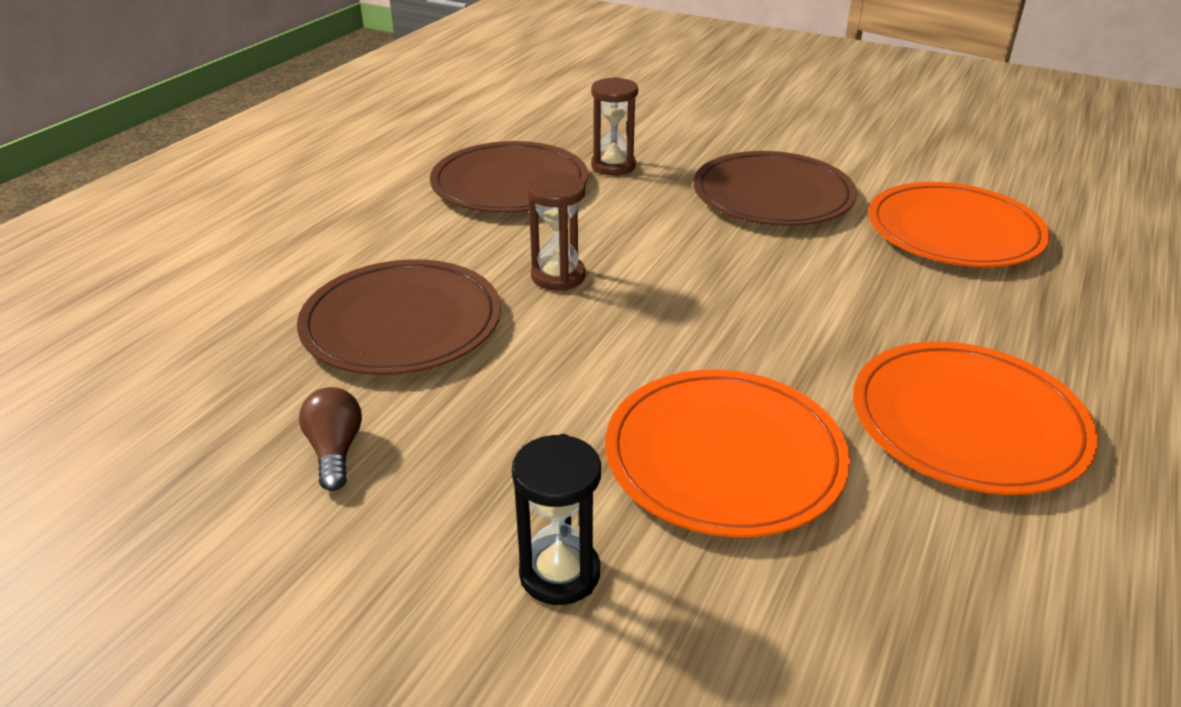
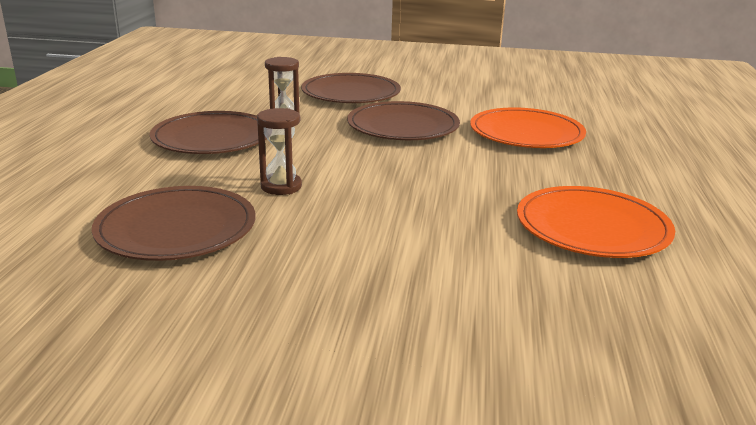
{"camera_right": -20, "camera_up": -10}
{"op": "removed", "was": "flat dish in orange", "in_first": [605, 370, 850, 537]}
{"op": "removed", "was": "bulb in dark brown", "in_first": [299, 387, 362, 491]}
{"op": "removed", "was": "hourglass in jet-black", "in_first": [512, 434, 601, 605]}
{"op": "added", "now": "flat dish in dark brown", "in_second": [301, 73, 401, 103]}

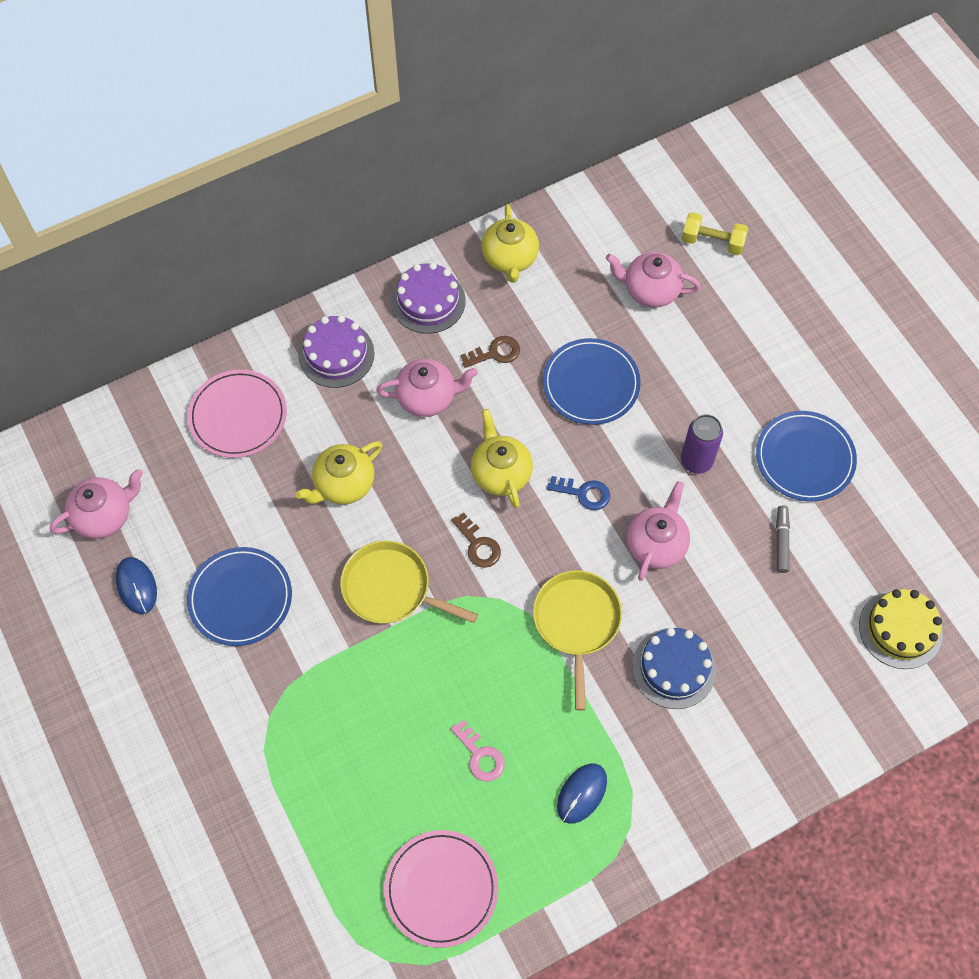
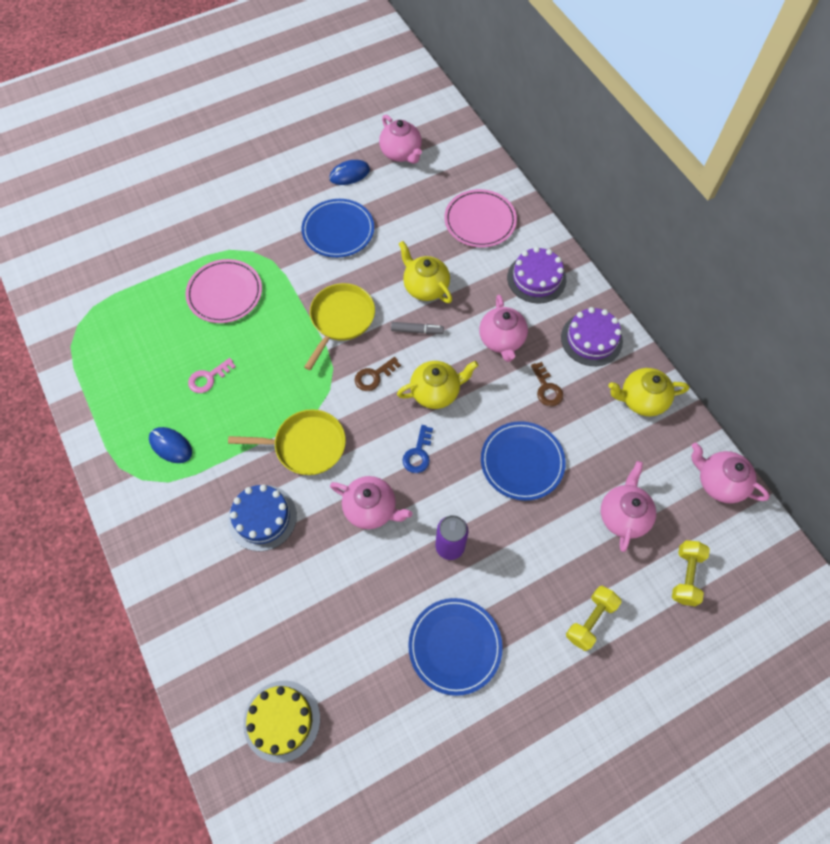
{"camera_right": 90, "camera_up": 0}
{"op": "moved", "was": "felt pen in grey", "in_first": [776, 506, 790, 573], "in_second": [391, 322, 444, 334]}
{"op": "moved", "was": "flat dish in rosy", "in_first": [384, 830, 498, 948], "in_second": [185, 259, 262, 323]}
{"op": "added", "now": "tea pot in rosy", "in_second": [691, 443, 770, 503]}
{"op": "added", "now": "hand weight in golden", "in_second": [566, 586, 622, 651]}

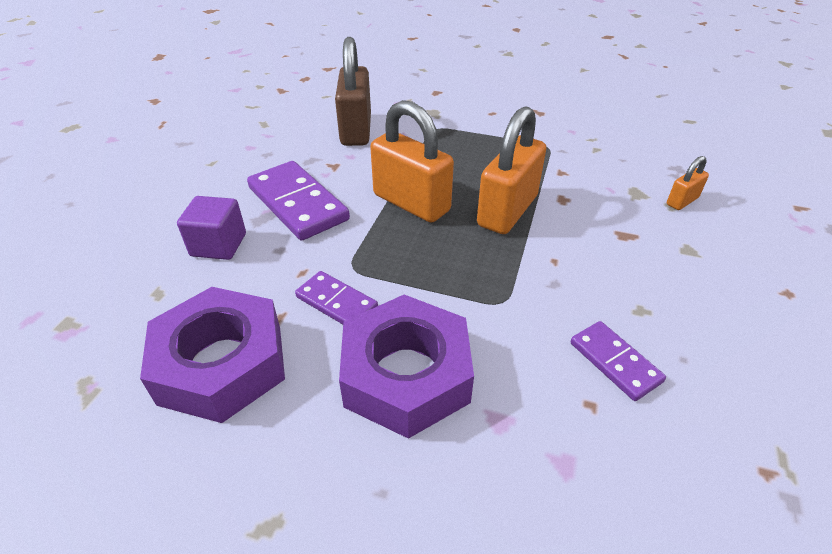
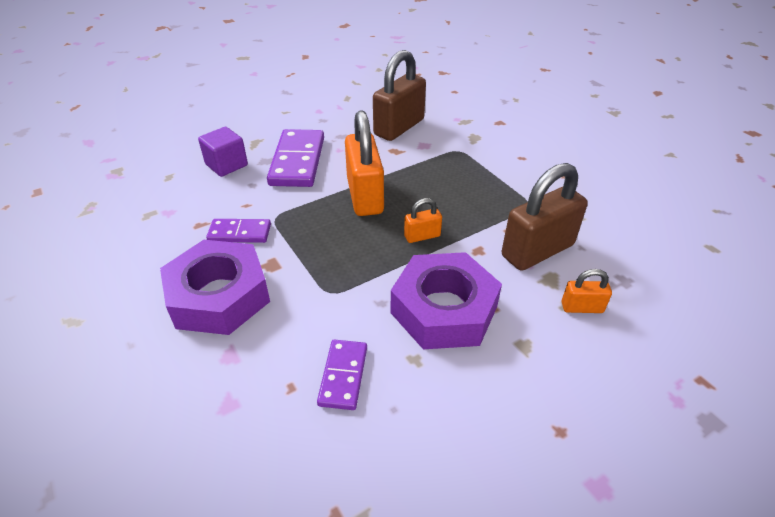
{"camera_right": 40, "camera_up": 0}
{"op": "resized", "was": "small lock in orange", "in_first": [477, 106, 546, 234], "in_second": [404, 198, 442, 243], "ratio": 0.48}
{"op": "turned", "was": "domino piece in violet", "in_first": [295, 271, 378, 324], "in_second": [206, 219, 271, 243], "clockwise": -75}
{"op": "moved", "was": "hexagon nut in violet", "in_first": [140, 287, 285, 423], "in_second": [391, 252, 502, 349]}
{"op": "added", "now": "small lock in dark brown", "in_second": [502, 163, 588, 271]}

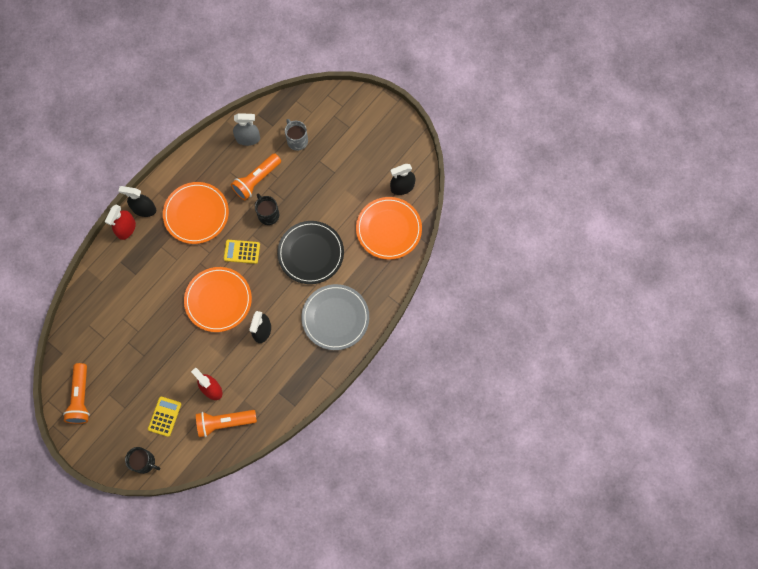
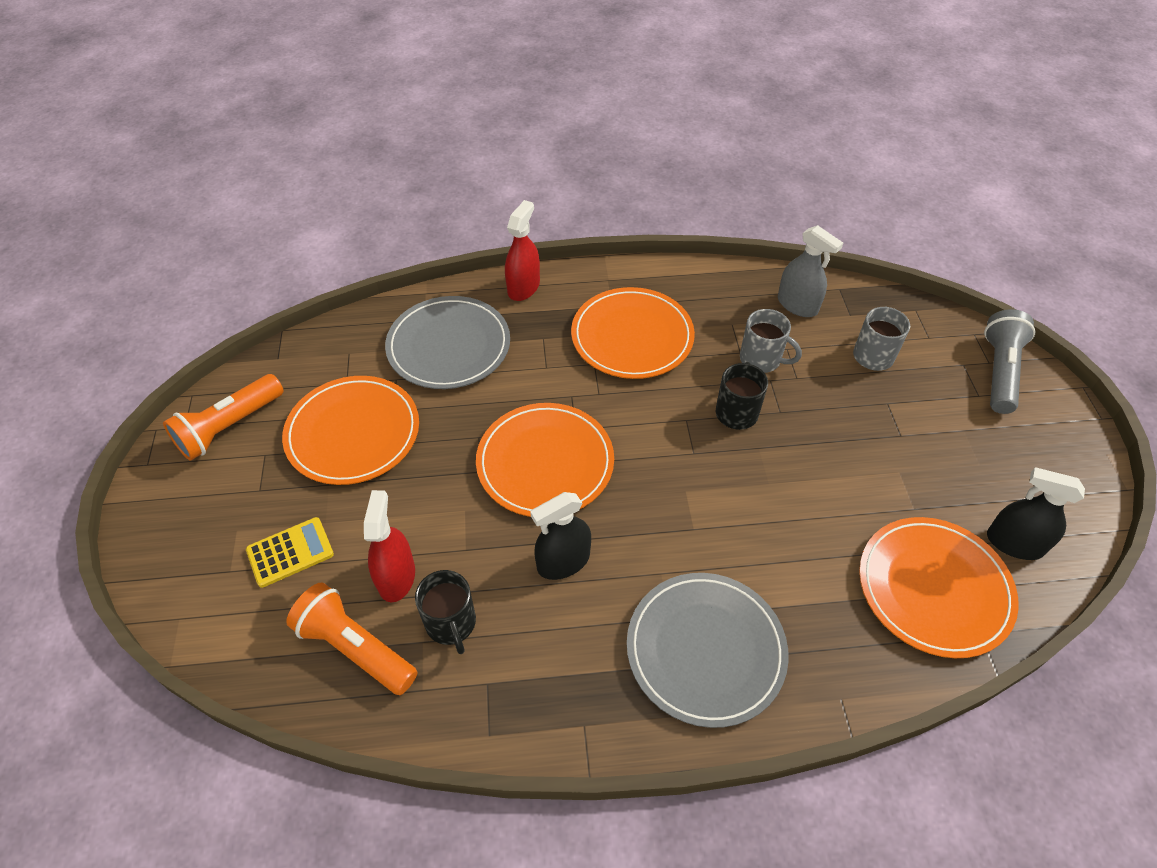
{"camera_right": 45, "camera_up": -20}
{"op": "replaced", "was": "torch in orange", "now": "tea mug in grey", "in_first": [231, 153, 281, 200], "in_second": [740, 309, 802, 373]}
{"op": "removed", "was": "sprayer in jet-black", "in_first": [118, 186, 156, 217]}
{"op": "turned", "was": "sprayer in scarlet", "in_first": [105, 205, 136, 240], "in_second": [505, 200, 540, 301], "clockwise": 135}
{"op": "removed", "was": "flat dish in jet-black", "in_first": [277, 221, 344, 284]}
{"op": "removed", "was": "adding machine in golden", "in_first": [224, 240, 260, 264]}
{"op": "moved", "was": "tea mug in jet-black", "in_first": [125, 447, 160, 474], "in_second": [415, 570, 476, 654]}
{"op": "added", "now": "flat dish in grey", "in_second": [385, 296, 510, 389]}
{"op": "added", "now": "torch in grey", "in_second": [984, 309, 1036, 414]}
{"op": "added", "now": "flat dish in orange", "in_second": [282, 376, 419, 485]}

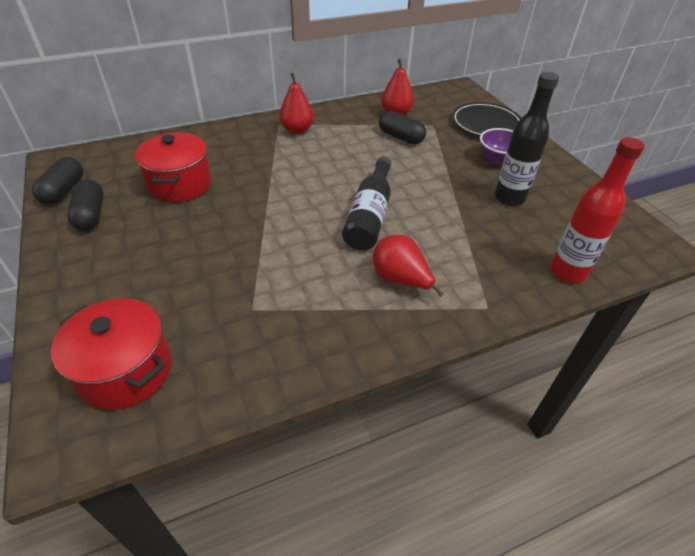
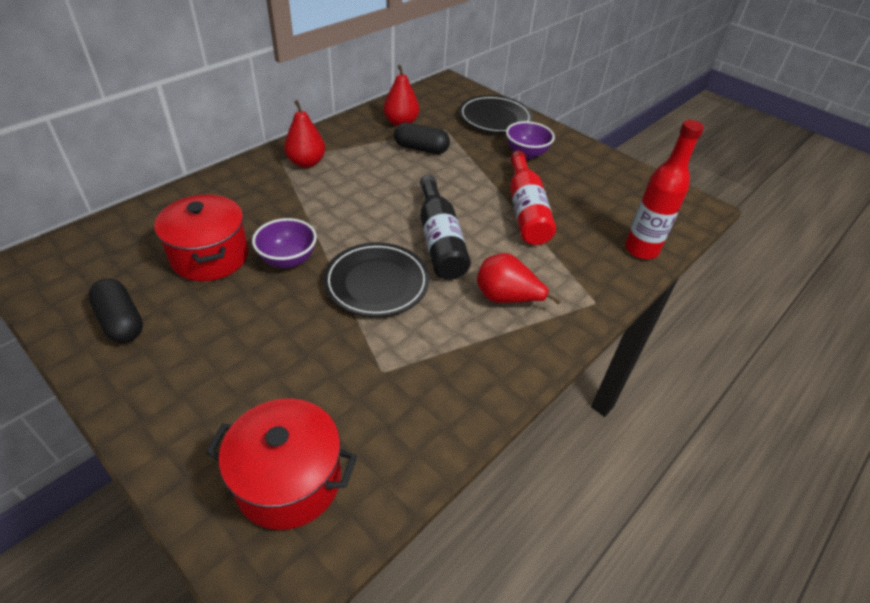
{"camera_right": -25, "camera_up": 0}
{"op": "removed", "was": "flask in jet-black", "in_first": [495, 72, 559, 206]}
{"op": "removed", "was": "pill shape in jet-black", "in_first": [32, 157, 83, 205]}
{"op": "added", "now": "flask in scarlet", "in_second": [510, 151, 556, 245]}
{"op": "added", "now": "serving bowl in violet", "in_second": [252, 218, 317, 268]}
{"op": "added", "now": "flat dish in jet-black", "in_second": [323, 243, 429, 317]}

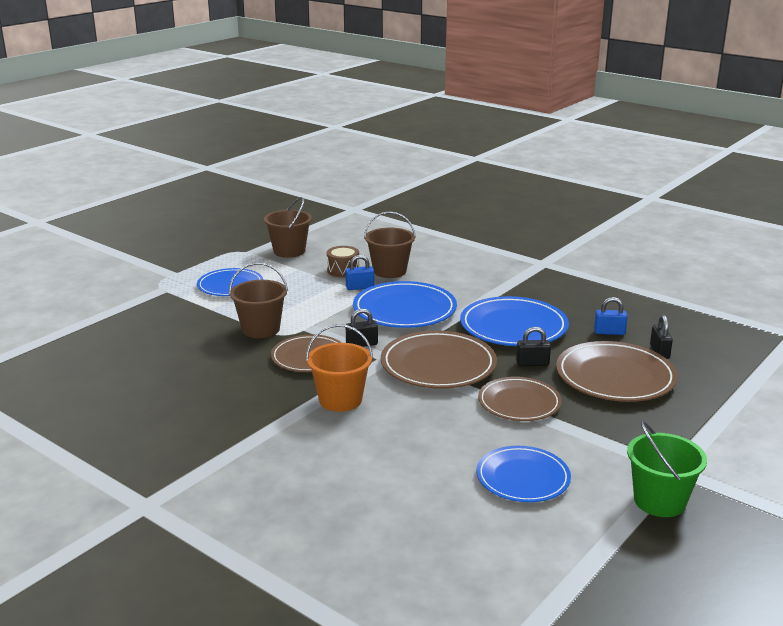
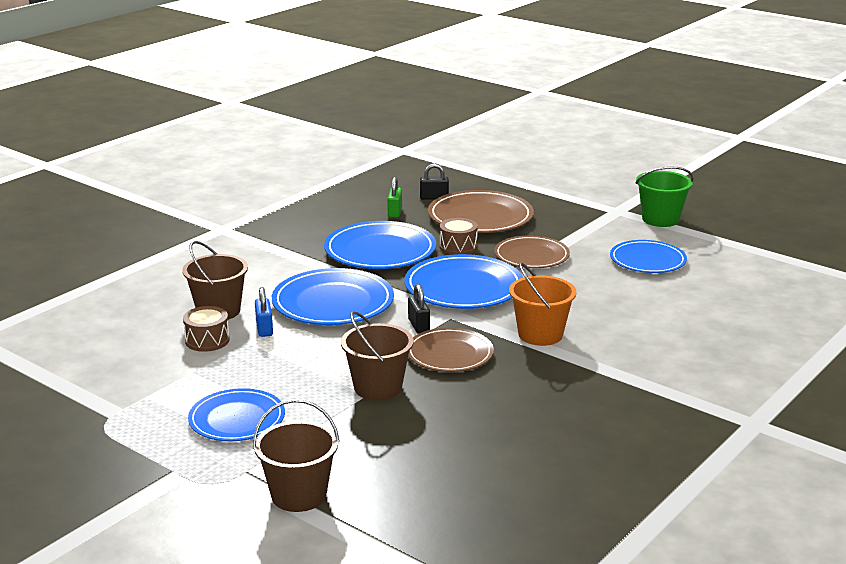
{"camera_right": -90, "camera_up": 0}
{"op": "moved", "was": "bucket in dark brown", "in_first": [264, 197, 312, 258], "in_second": [253, 399, 340, 512]}
{"op": "recoloured", "was": "small lock in blue", "now": "small lock in emerald", "in_first": [594, 297, 628, 335], "in_second": [387, 177, 402, 218]}
{"op": "replaced", "was": "small lock in jet-black", "now": "snare drum in dark brown", "in_first": [516, 327, 551, 366], "in_second": [440, 218, 478, 255]}
{"op": "recoloured", "was": "flat dish in dark brown", "now": "flat dish in blue", "in_first": [381, 331, 497, 389], "in_second": [404, 254, 523, 309]}

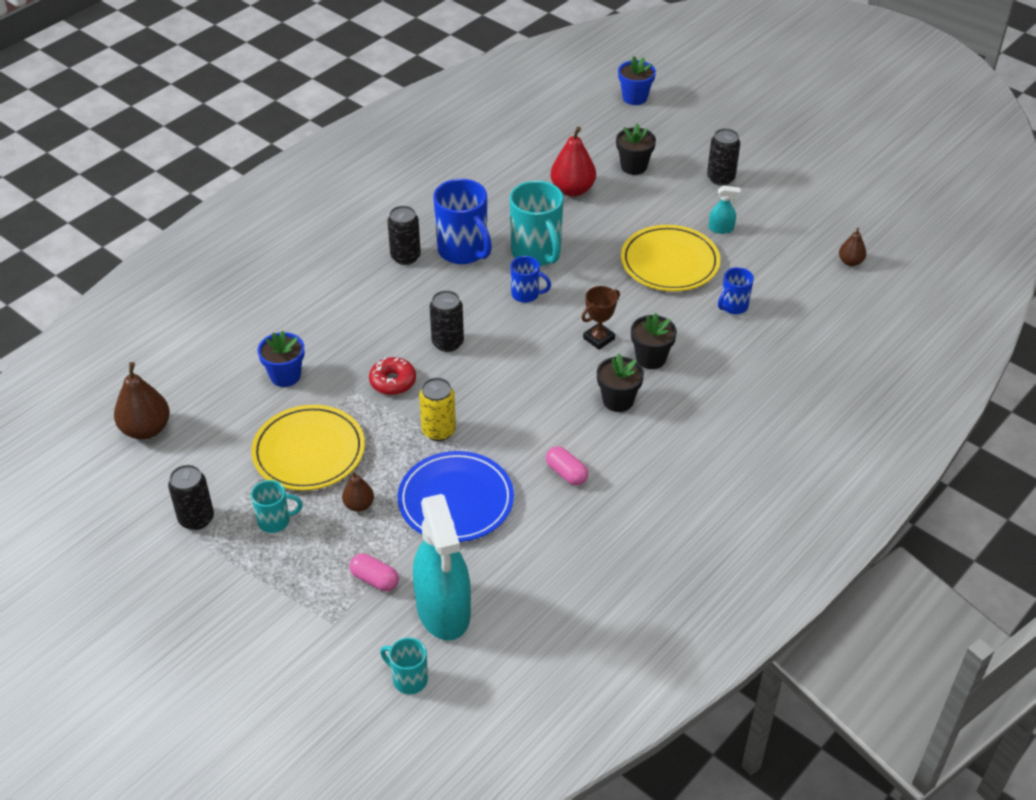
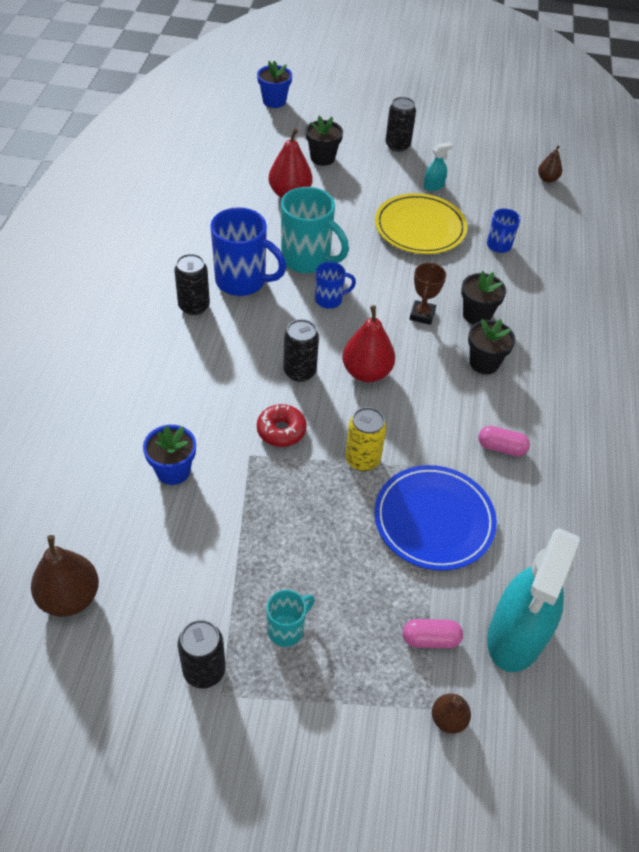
{"camera_right": -35, "camera_up": 5}
{"op": "removed", "was": "flat dish in golden", "in_first": [251, 405, 365, 491]}
{"op": "moved", "was": "pear in dark brown", "in_first": [342, 471, 374, 512], "in_second": [432, 693, 471, 734]}
{"op": "turned", "was": "sprayer in turquoise", "in_first": [413, 494, 471, 641], "in_second": [487, 528, 579, 672], "clockwise": 75}
{"op": "removed", "was": "tea mug in turquoise", "in_first": [380, 638, 428, 694]}
{"op": "added", "now": "pear in scarlet", "in_second": [342, 305, 395, 382]}

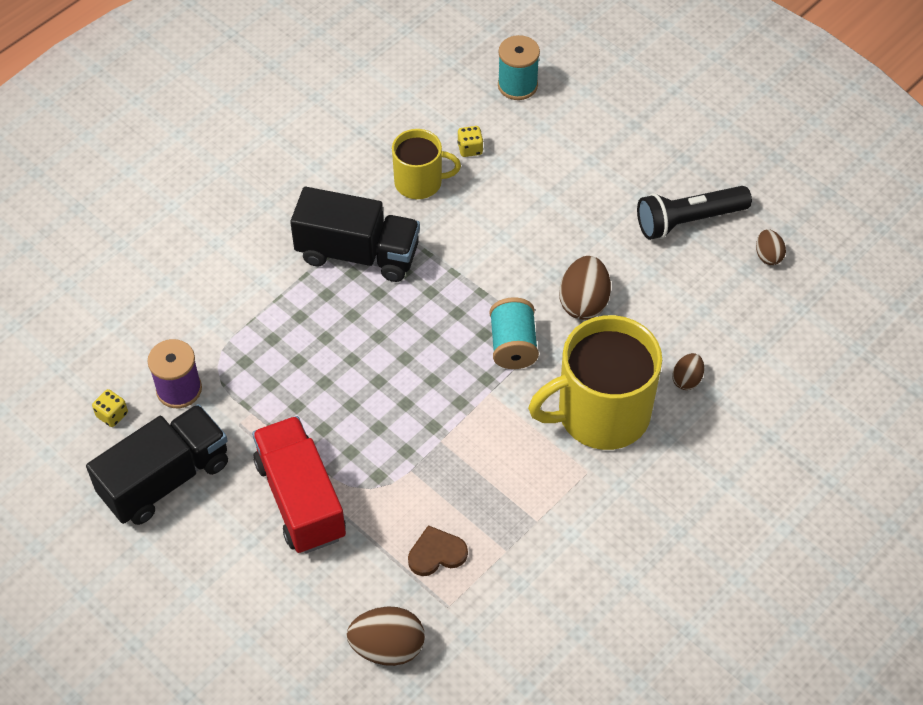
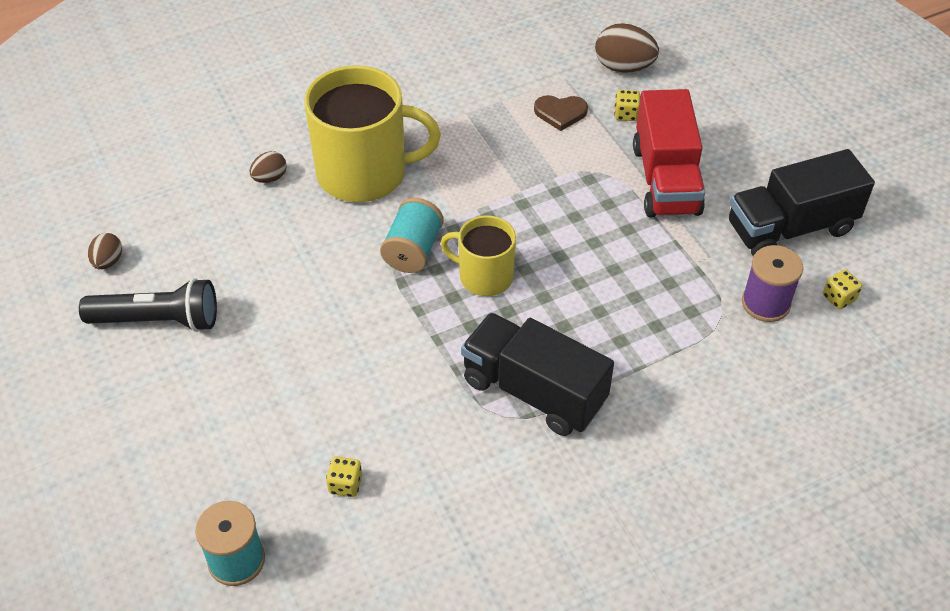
{"camera_right": -160, "camera_up": -5}
{"op": "moved", "was": "tea mug in golden", "in_first": [392, 129, 461, 199], "in_second": [440, 215, 516, 296]}
{"op": "removed", "was": "egg in dark brown", "in_first": [559, 256, 611, 320]}
{"op": "added", "now": "dice in golden", "in_second": [614, 90, 641, 121]}

